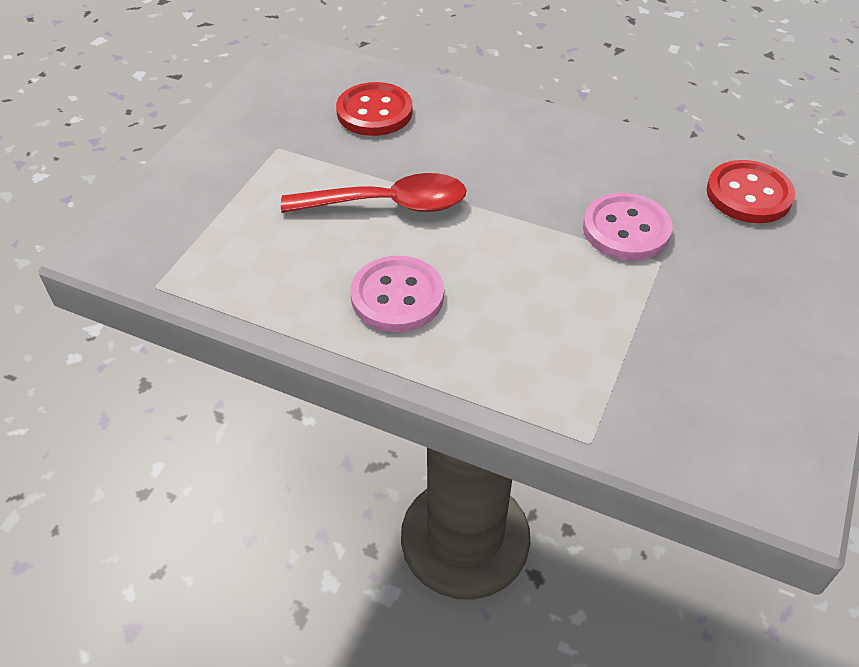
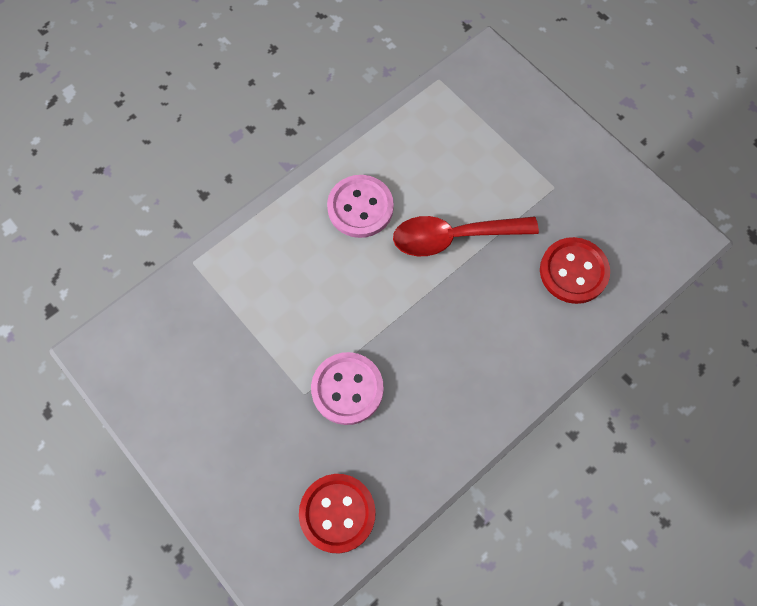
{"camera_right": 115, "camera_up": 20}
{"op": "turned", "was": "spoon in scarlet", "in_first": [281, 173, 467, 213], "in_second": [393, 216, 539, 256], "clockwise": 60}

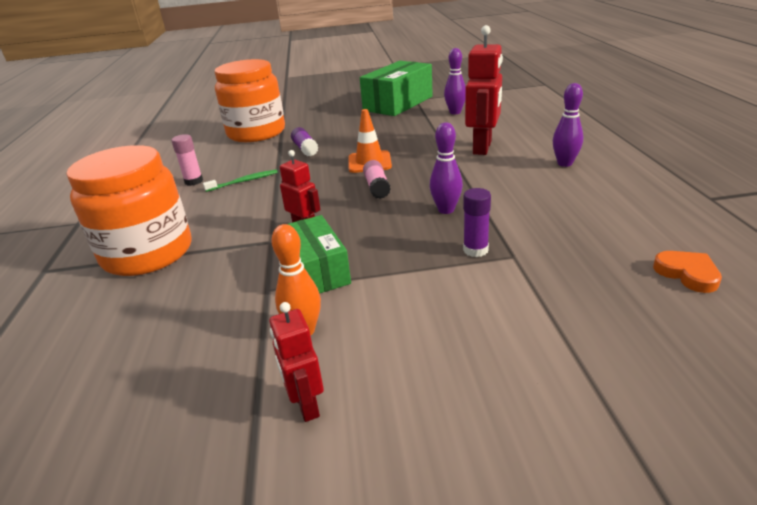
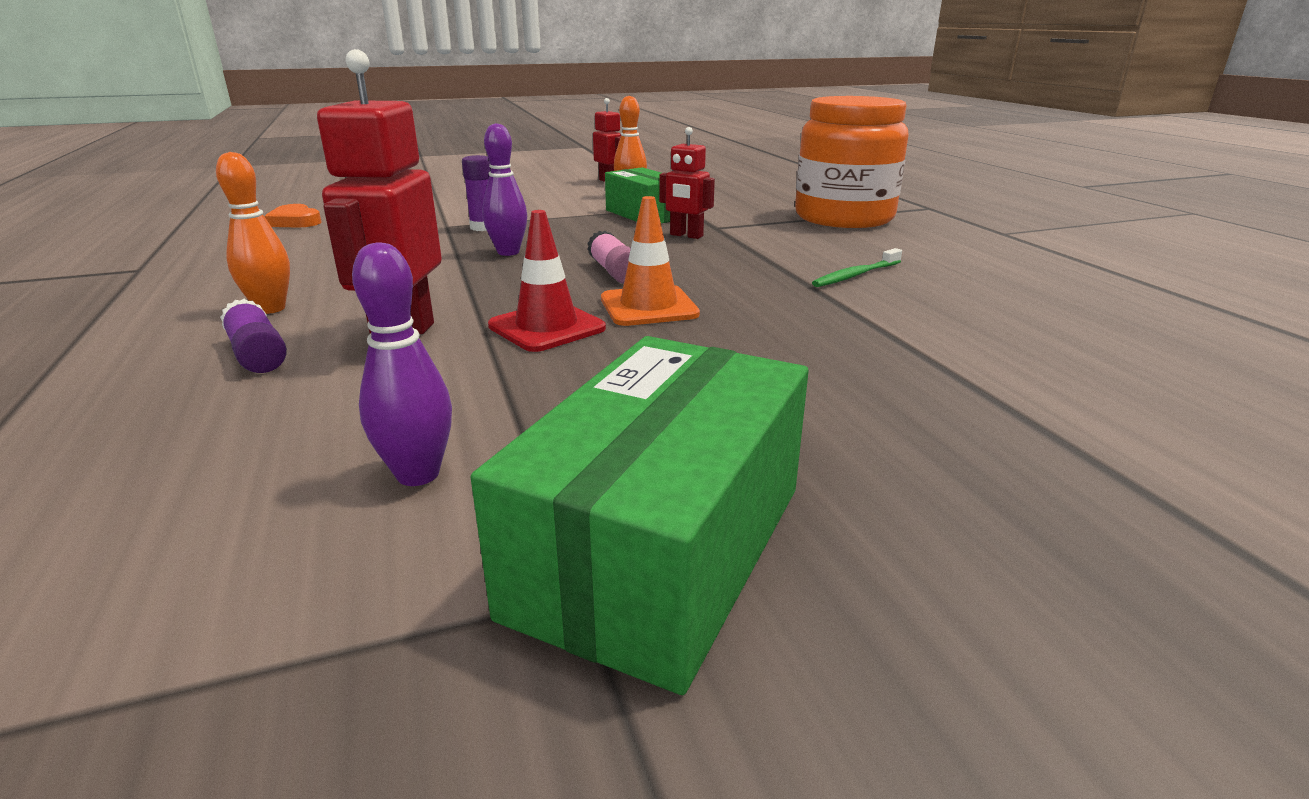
{"camera_right": 165, "camera_up": -5}
{"op": "removed", "was": "jam jar in orange", "in_first": [214, 59, 285, 142]}
{"op": "recoloured", "was": "skittle in violet", "now": "skittle in orange", "in_first": [553, 83, 583, 167], "in_second": [216, 152, 290, 314]}
{"op": "moved", "was": "glue in violet", "in_first": [291, 127, 318, 157], "in_second": [220, 299, 287, 373]}
{"op": "removed", "was": "glue in rosy", "in_first": [172, 134, 203, 186]}
{"op": "added", "now": "safety cone in scarlet", "in_second": [488, 210, 606, 352]}

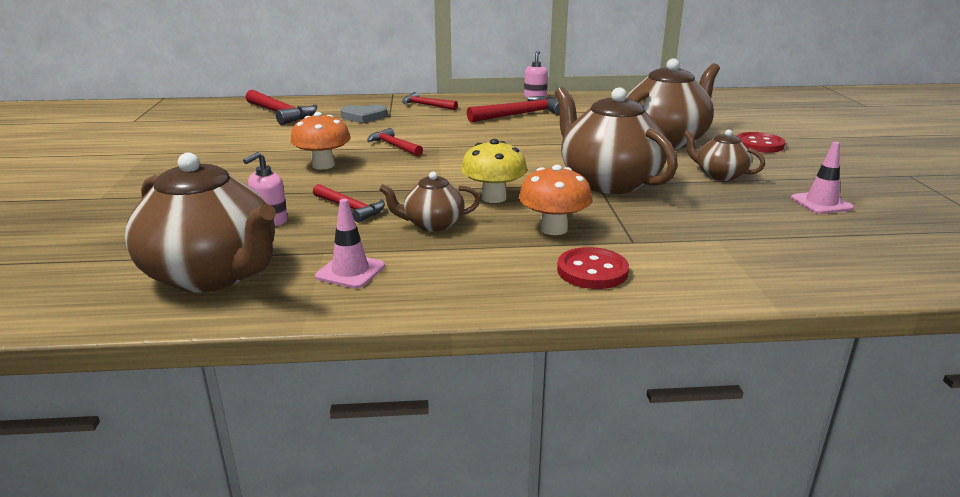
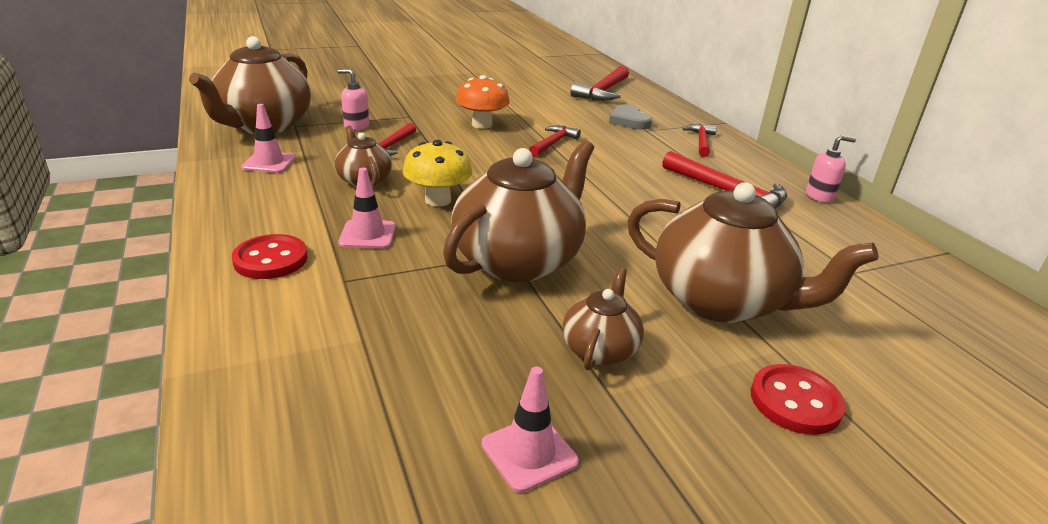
{"camera_right": 70, "camera_up": 5}
{"op": "replaced", "was": "fungus in orange", "now": "safety cone in rosy", "in_first": [519, 165, 593, 235], "in_second": [338, 168, 396, 249]}

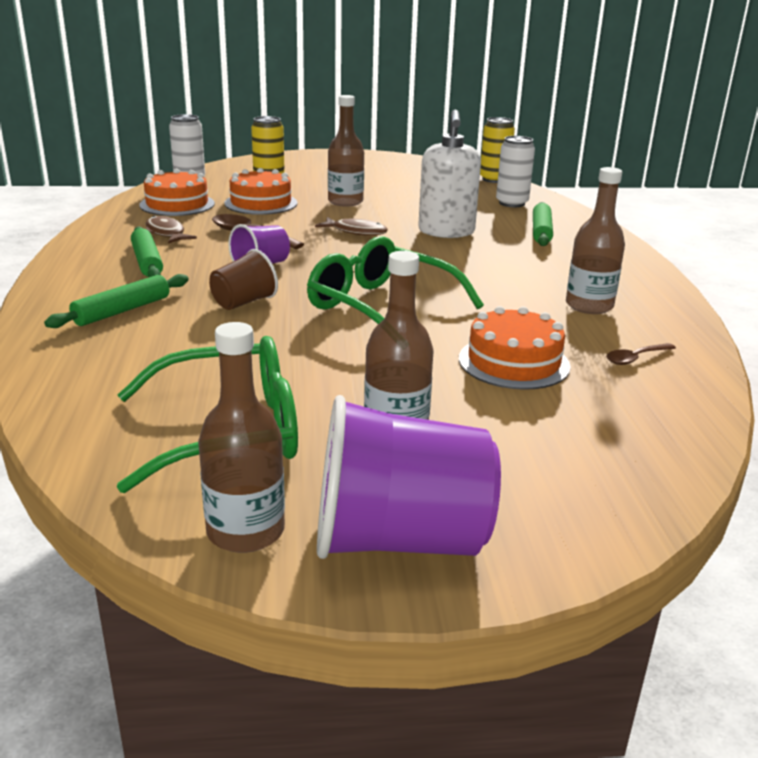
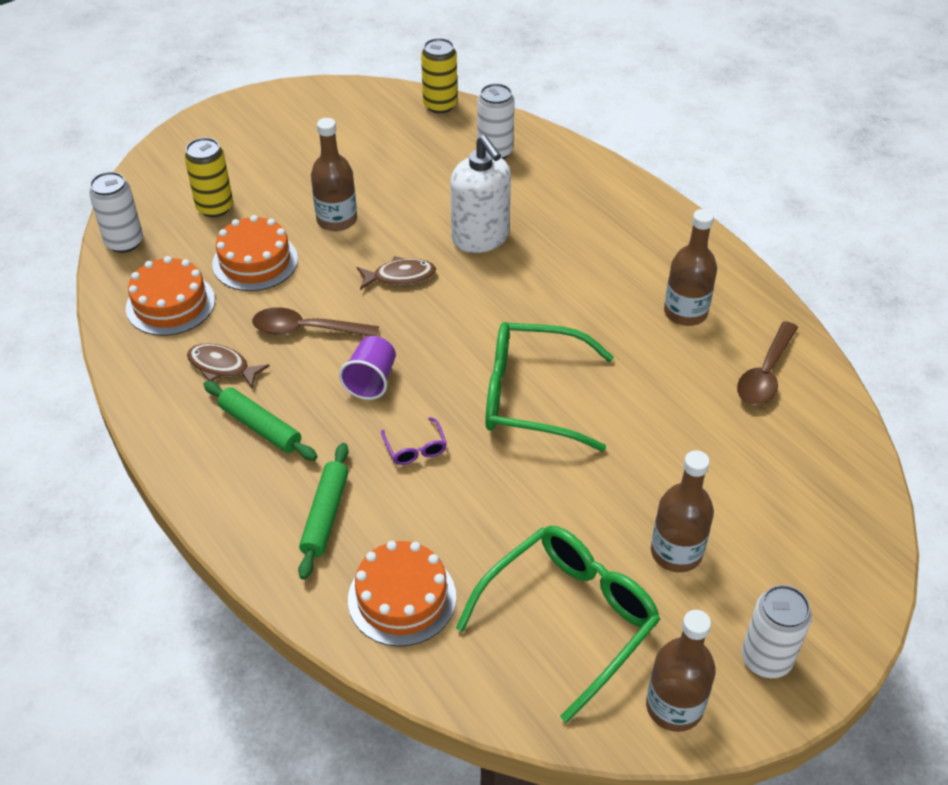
{"camera_right": -30, "camera_up": 20}
{"op": "removed", "was": "rolling pin in emerald", "in_first": [533, 202, 553, 246]}
{"op": "replaced", "was": "cup in dark brown", "now": "eyeglasses in violet", "in_first": [209, 249, 278, 310], "in_second": [381, 417, 447, 465]}
{"op": "moved", "was": "layer cake in orange", "in_first": [459, 306, 571, 390], "in_second": [348, 541, 456, 647]}
{"op": "resized", "was": "spoon in dark brown", "in_first": [606, 343, 676, 365], "in_second": [737, 321, 798, 405], "ratio": 1.73}
{"op": "replaced", "was": "cup in violet", "now": "can in snow-white", "in_first": [317, 395, 501, 559], "in_second": [742, 585, 812, 678]}

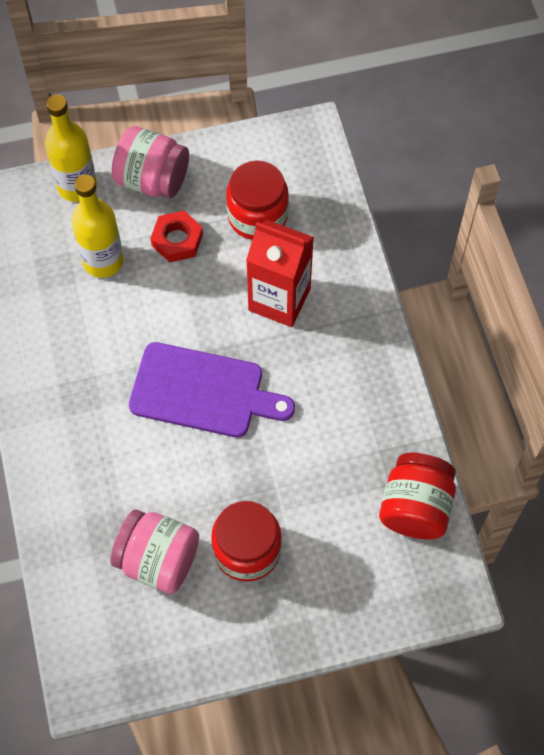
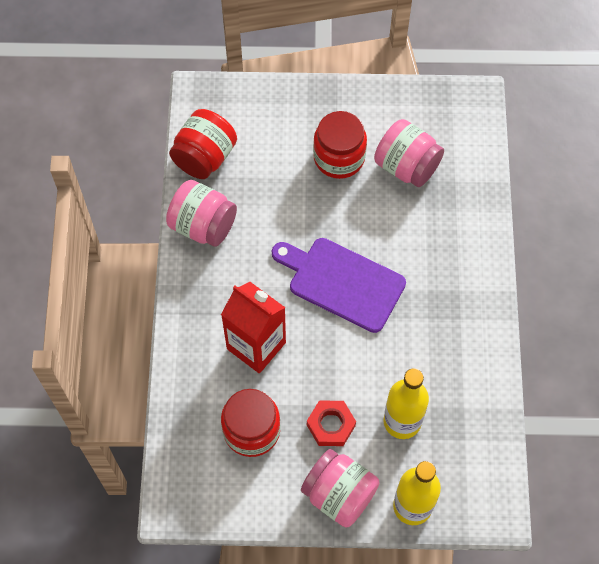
{"camera_right": -165, "camera_up": 0}
{"op": "added", "now": "jam jar in rosy", "in_second": [166, 180, 237, 247]}

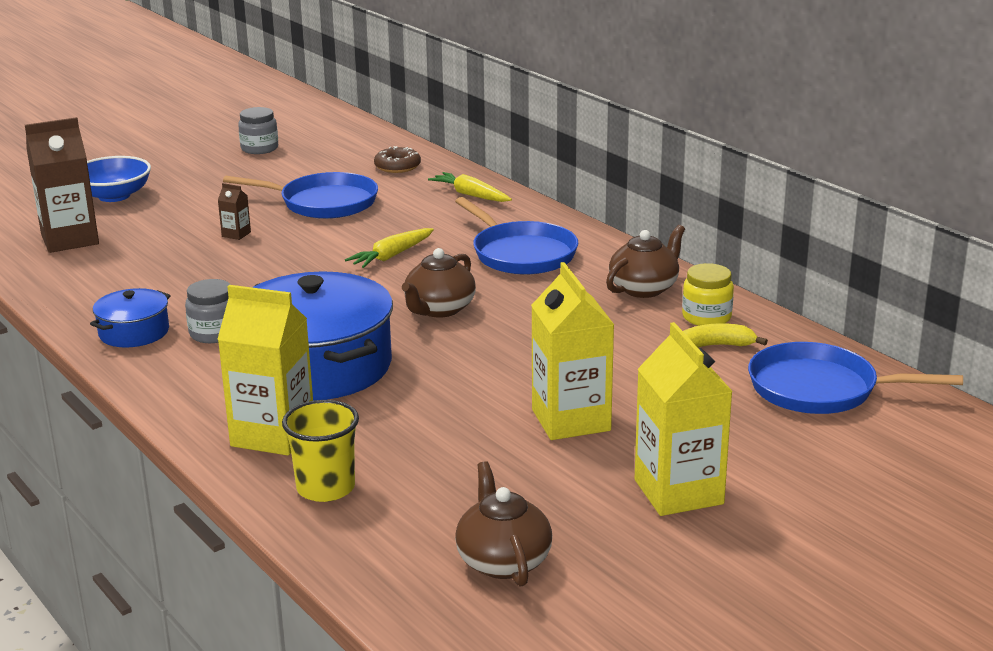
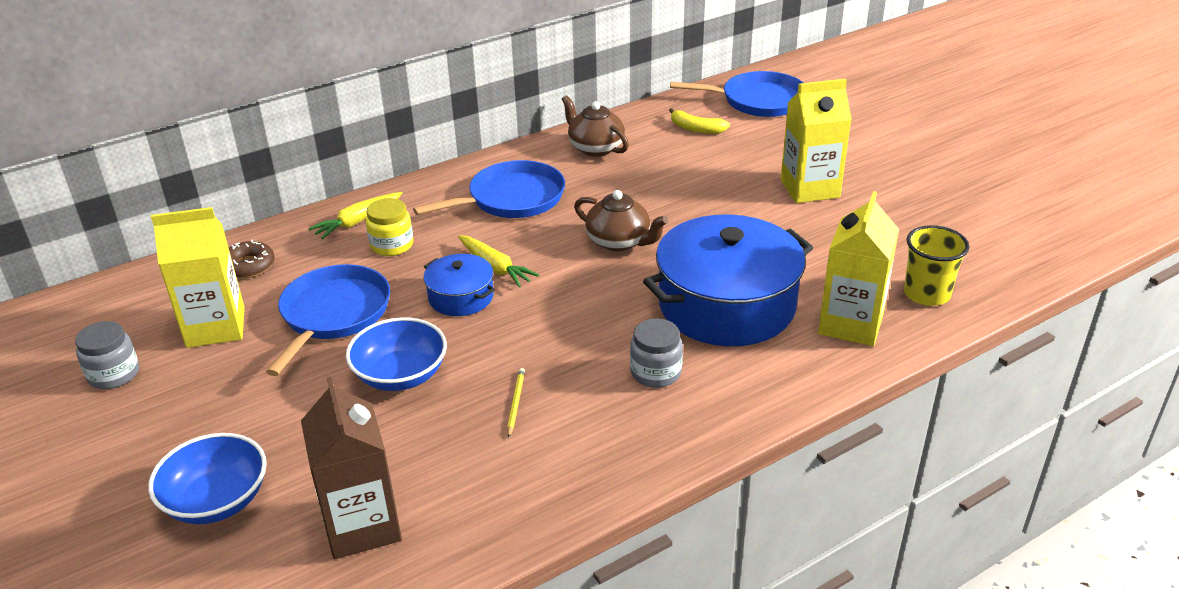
{"camera_right": -85, "camera_up": 10}
{"op": "replaced", "was": "carton in dark brown", "now": "serving bowl in blue", "in_first": [218, 183, 251, 240], "in_second": [346, 317, 447, 391]}
{"op": "moved", "was": "jam jar in golden", "in_first": [682, 263, 734, 326], "in_second": [366, 198, 414, 256]}
{"op": "moved", "was": "cooking pot in blue", "in_first": [90, 288, 171, 348], "in_second": [423, 254, 495, 316]}
{"op": "moved", "was": "carton in golden", "in_first": [635, 322, 733, 516], "in_second": [151, 207, 245, 348]}
{"op": "turned", "was": "banana fruit in golden", "in_first": [683, 323, 768, 348], "in_second": [669, 108, 730, 134], "clockwise": -60}
{"op": "turned", "was": "skillet in blue", "in_first": [748, 342, 963, 414], "in_second": [670, 71, 803, 117], "clockwise": -105}
{"op": "removed", "was": "tea pot in dark brown", "in_first": [455, 461, 552, 587]}
{"op": "added", "now": "wooden pencil in golden", "in_second": [507, 368, 525, 438]}

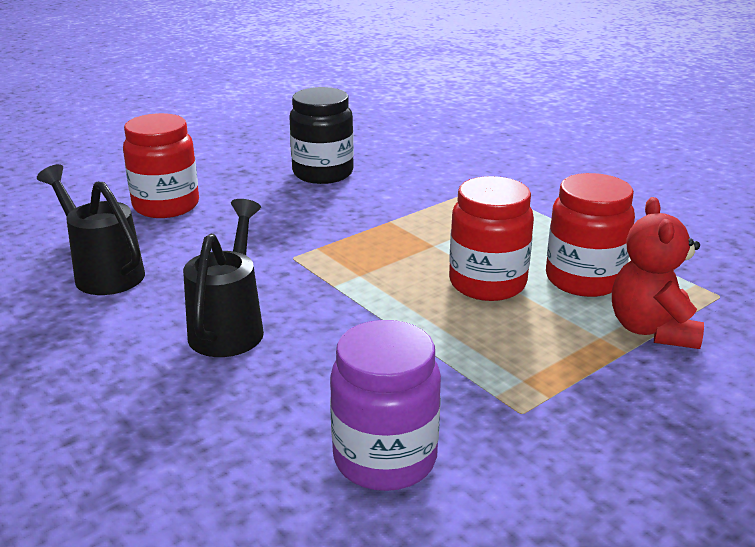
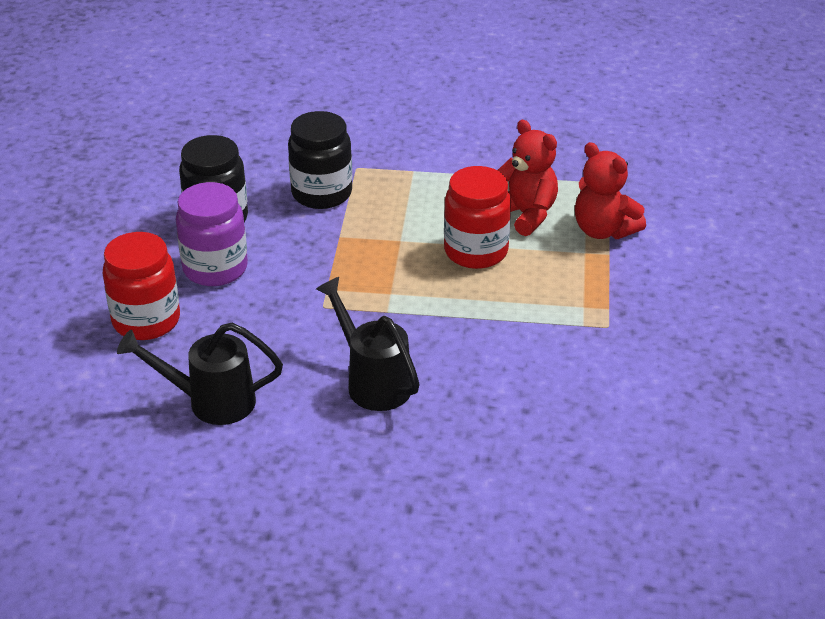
{"camera_right": -45, "camera_up": 10}
{"op": "replaced", "was": "jam jar in scarlet", "now": "stuffed bear in scarlet", "in_first": [546, 173, 635, 297], "in_second": [497, 120, 558, 236]}
{"op": "moved", "was": "jam jar in violet", "in_first": [330, 320, 441, 491], "in_second": [176, 182, 248, 286]}
{"op": "added", "now": "jam jar in jet-black", "in_second": [288, 111, 352, 209]}

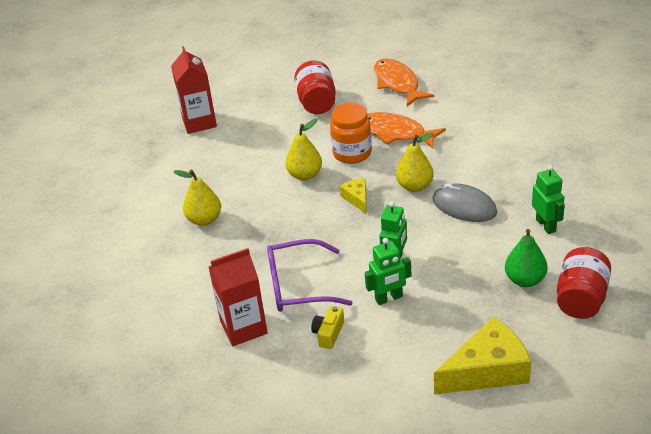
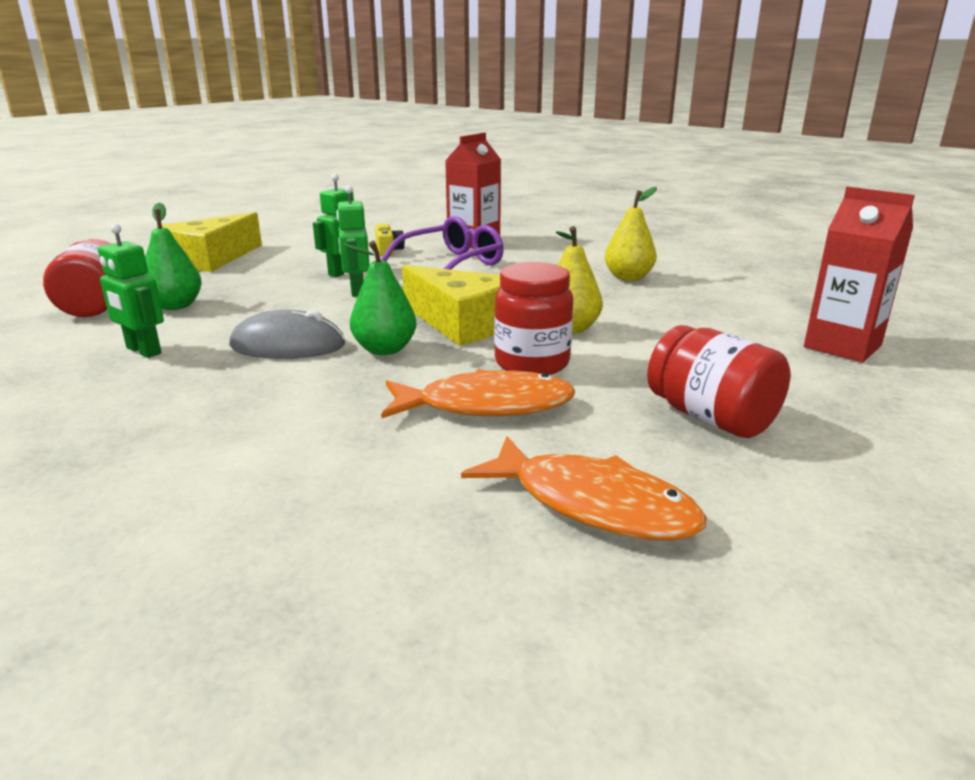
{"camera_right": 145, "camera_up": -15}
{"op": "recoloured", "was": "jam jar in orange", "now": "jam jar in scarlet", "in_first": [330, 103, 372, 164], "in_second": [494, 262, 573, 375]}
{"op": "recoloured", "was": "pear in golden", "now": "pear in emerald", "in_first": [396, 133, 434, 192], "in_second": [343, 241, 416, 355]}
{"op": "resized", "was": "cheese wedge in golden", "in_first": [340, 178, 367, 214], "in_second": [402, 265, 501, 346], "ratio": 2.01}

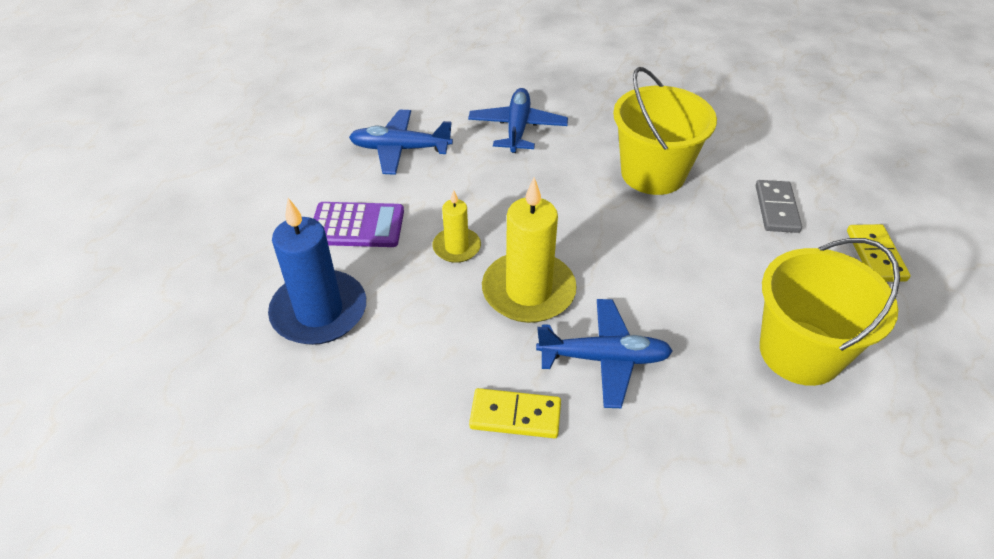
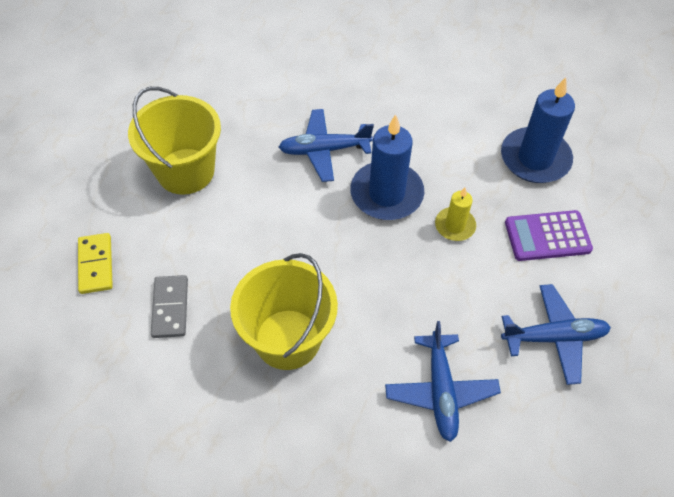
{"camera_right": 170, "camera_up": 10}
{"op": "recoloured", "was": "candle in golden", "now": "candle in blue", "in_first": [482, 177, 577, 323], "in_second": [350, 114, 424, 220]}
{"op": "removed", "was": "domino piece in golden", "in_first": [469, 388, 561, 438]}

